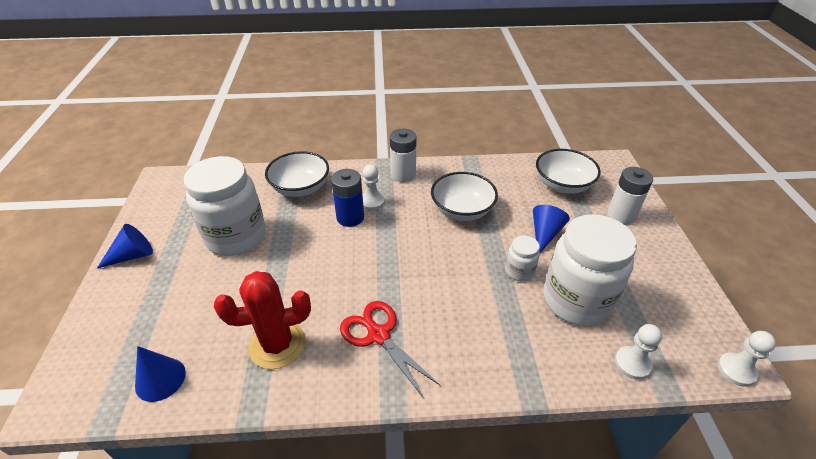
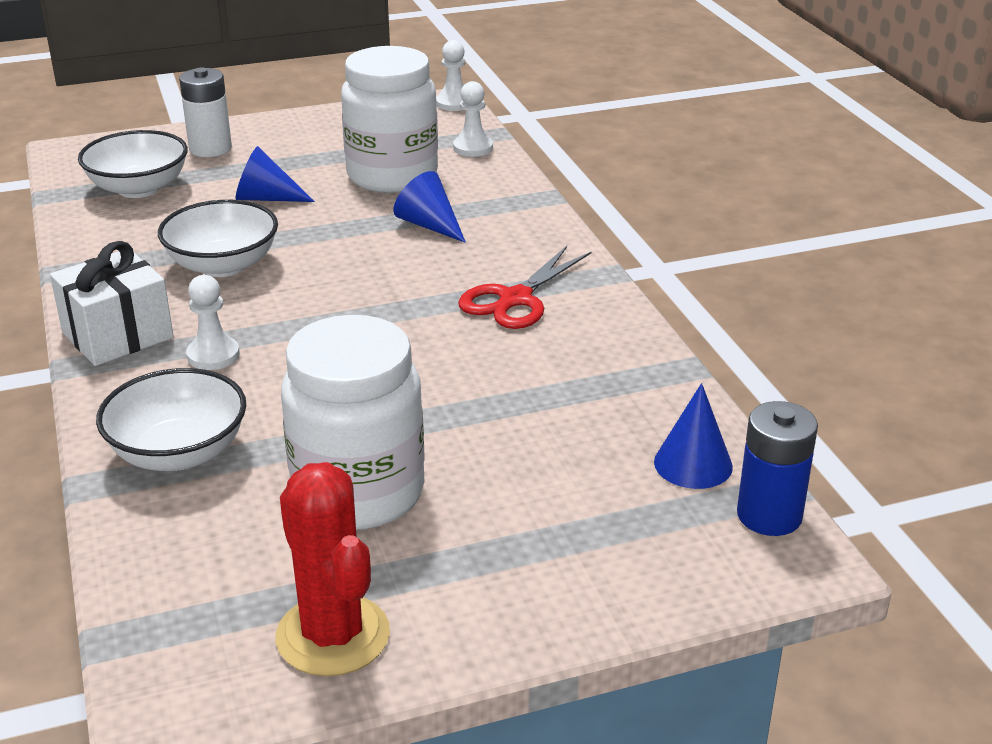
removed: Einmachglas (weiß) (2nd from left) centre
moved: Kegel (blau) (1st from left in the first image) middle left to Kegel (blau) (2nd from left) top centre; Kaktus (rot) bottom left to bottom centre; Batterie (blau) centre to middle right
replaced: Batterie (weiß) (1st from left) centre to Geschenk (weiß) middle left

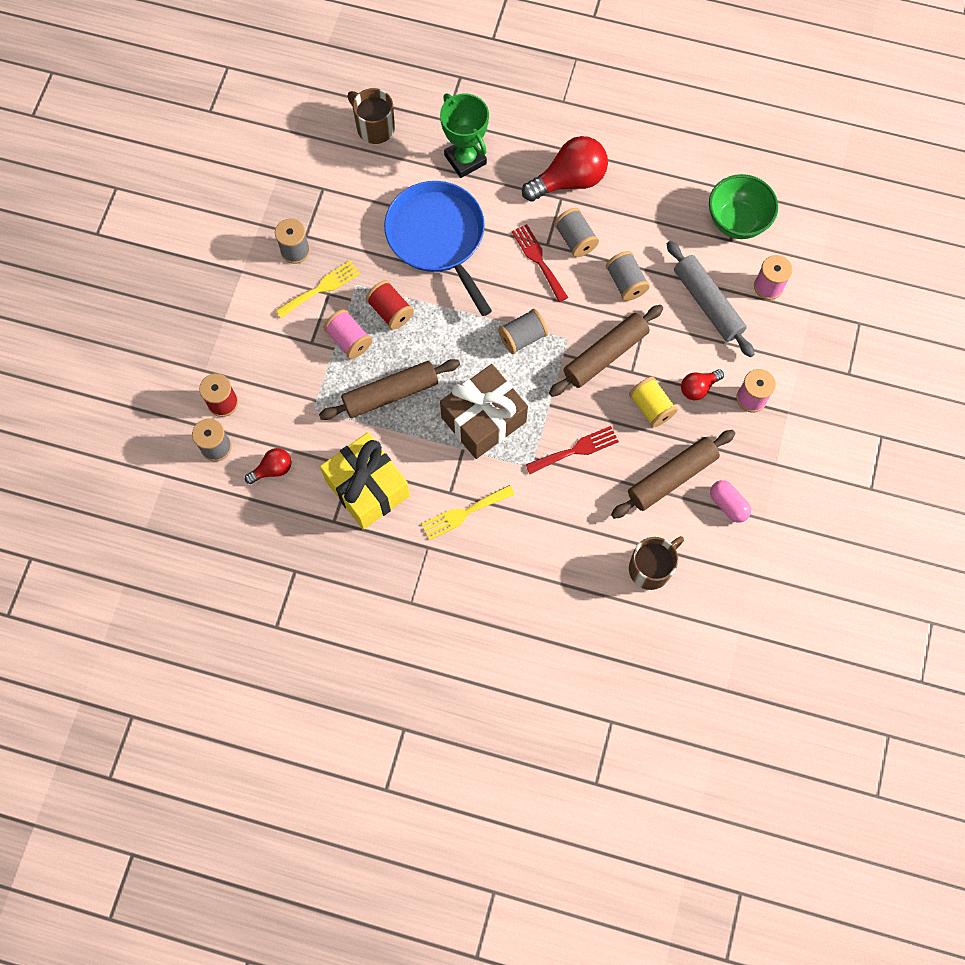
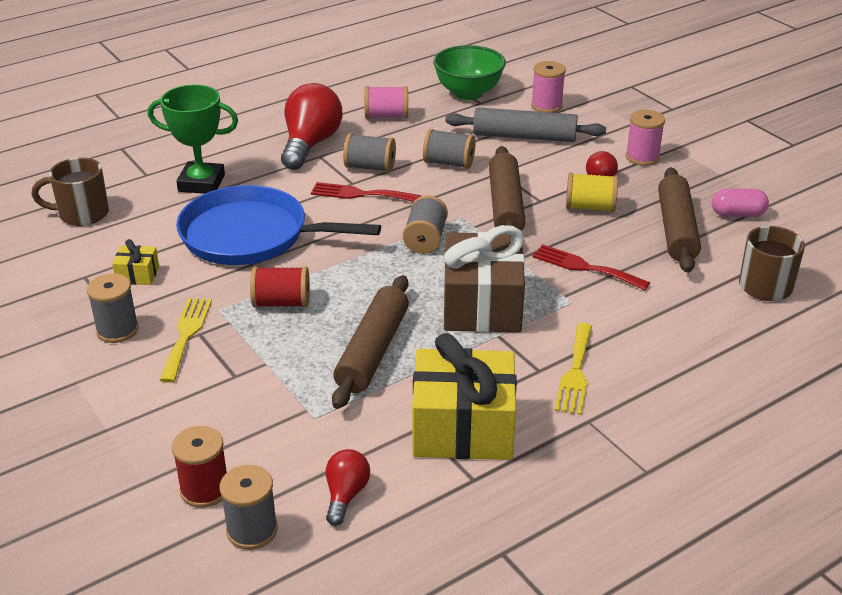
added: Geschenk (gelb) (1st from left) middle left
moved: Garnrolle (rosa) (1st from left) centre to top centre
turned: Gabel (rot) (2nd from left) centre = middle right 75 degrees counterclockwise

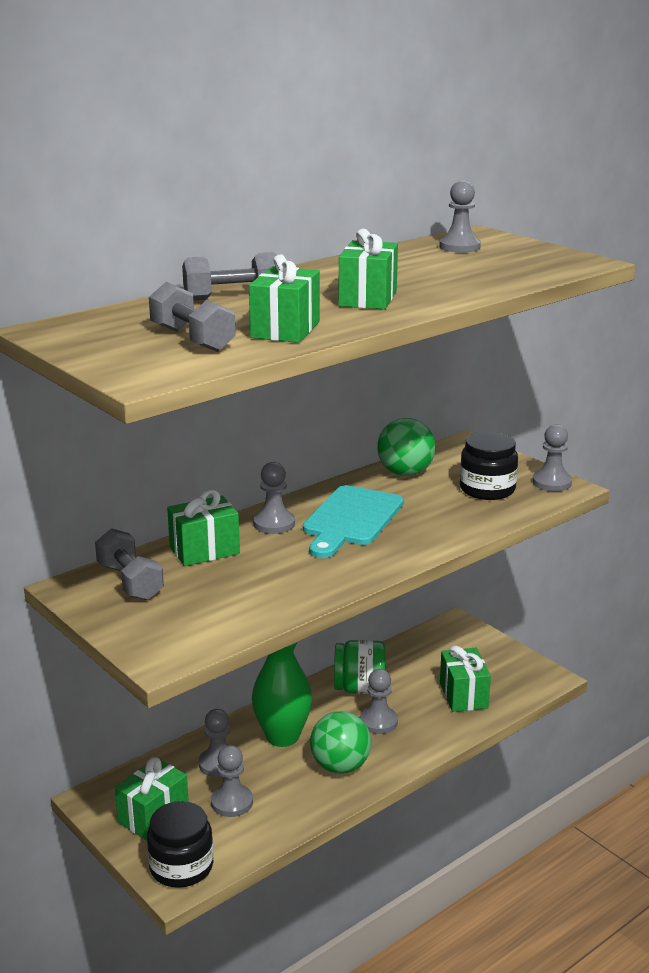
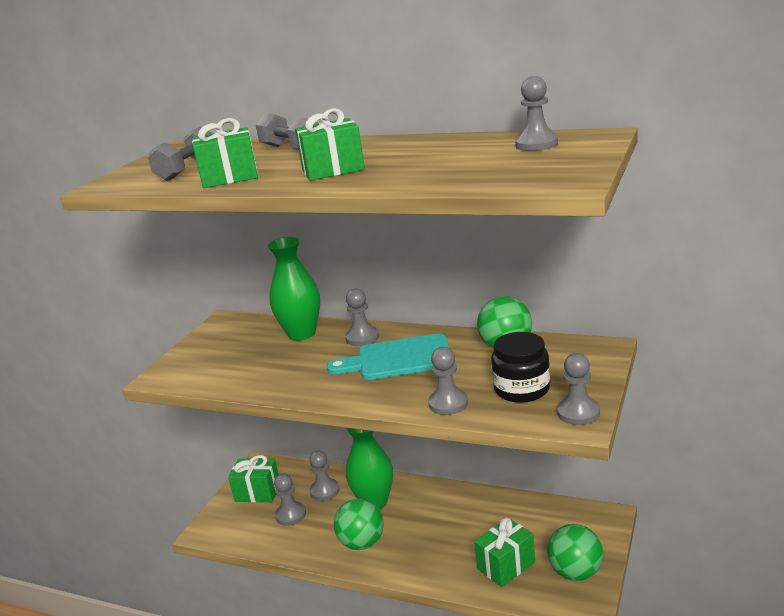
removed: Hantel (grau) (1st from left) middle left; Einmachglas (schwarz) (1st from left) bottom left; Einmachglas (grün) bottom centre
added: Ball (grün) (3rd from left) bottom right
moved: Bauer (grau) (4th from left) bottom centre to centre
replaced: Geschenk (grün) (2nd from left) middle left to Vase (grün) (1st from left) centre

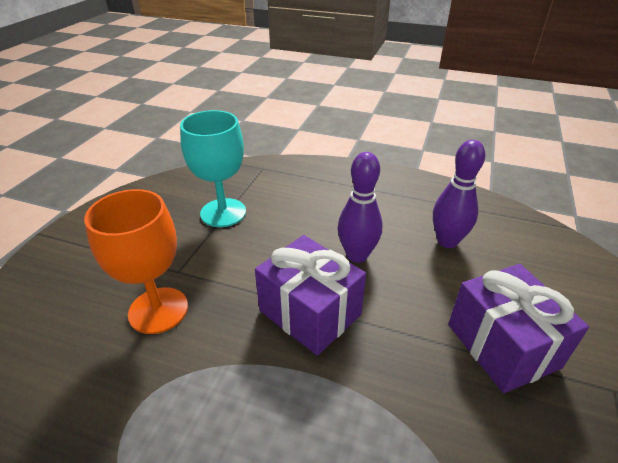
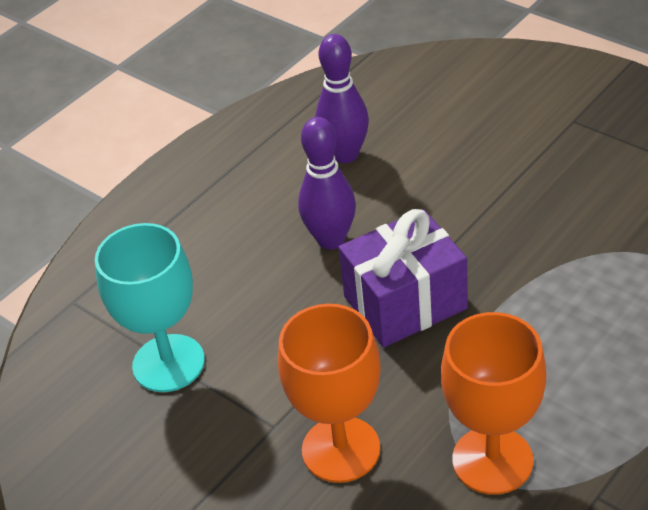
removed: Geschenk (lila) (2nd from left) bottom right
added: Kelch (orange) (2nd from left) bottom right

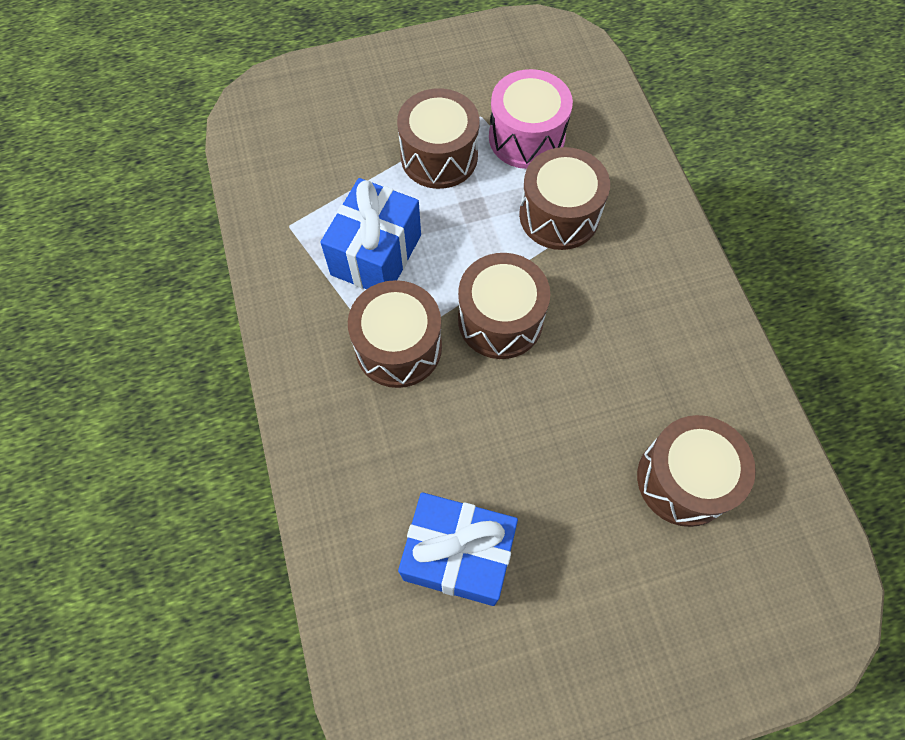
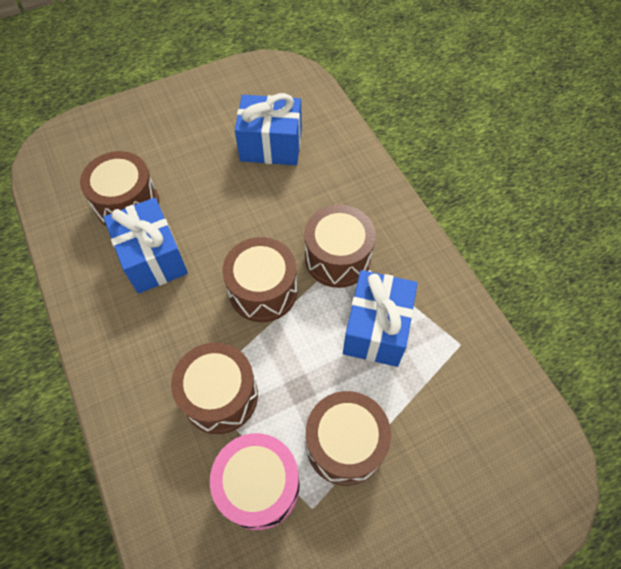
added: Geschenk (blau) (1st from left) middle left

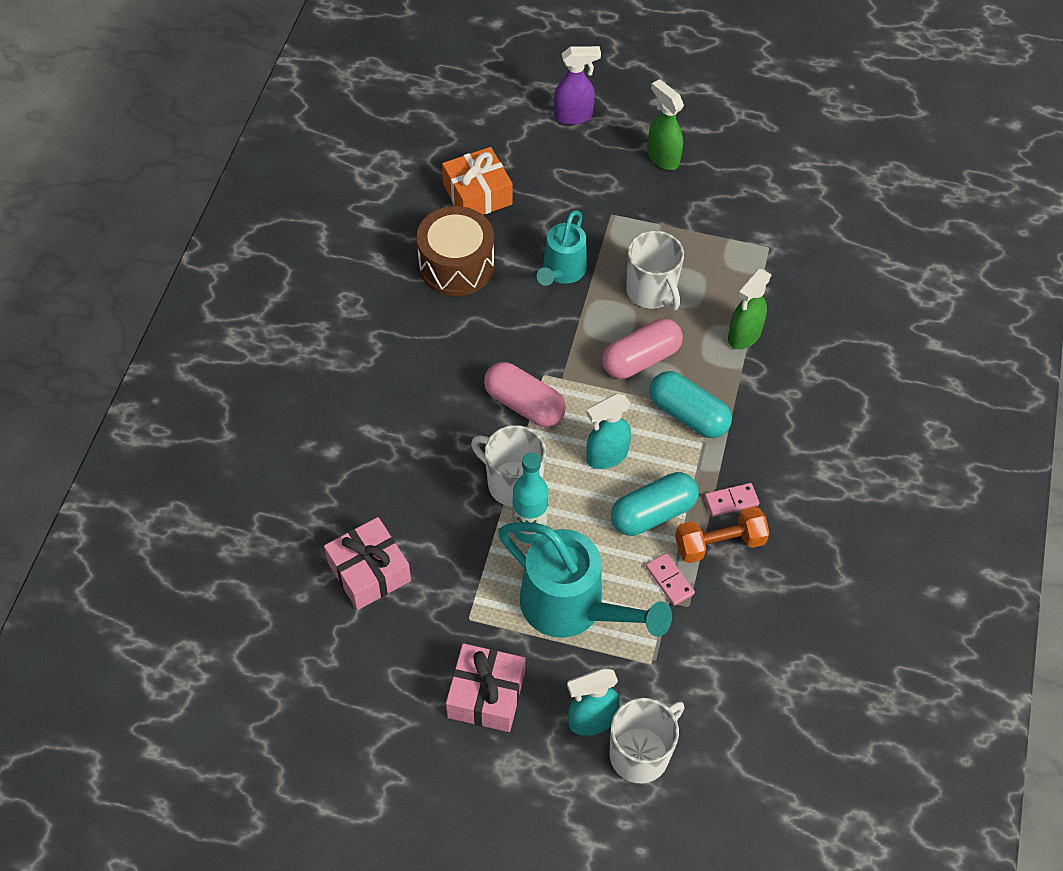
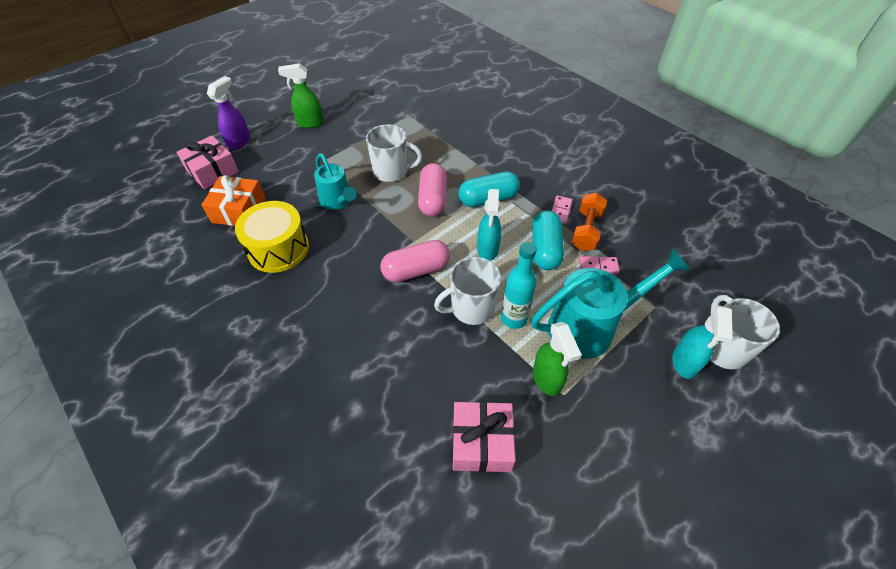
moved: Geschenk (rosa) (2nd from left in the first image) bottom centre to Geschenk (rosa) (1st from left) top left; Sprühflasche (grün) (2nd from left) middle right to centre
recoloured: Trommel (braun) top centre to Trommel (gelb) middle left

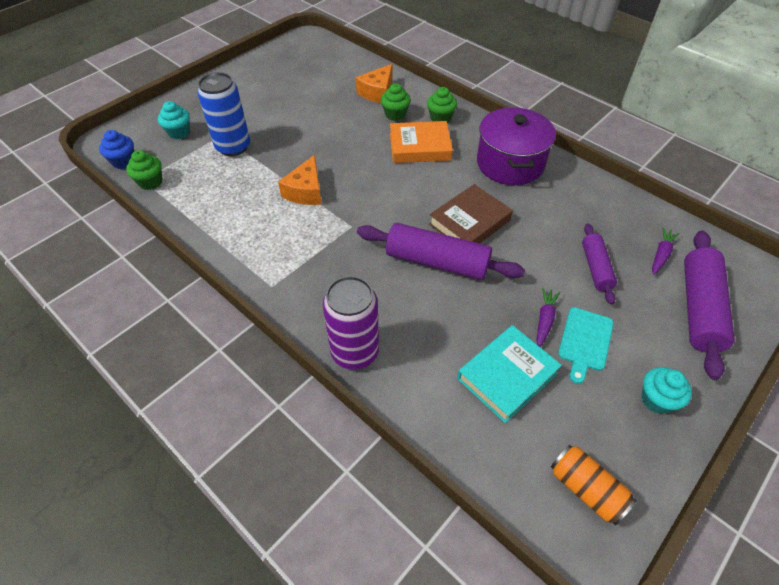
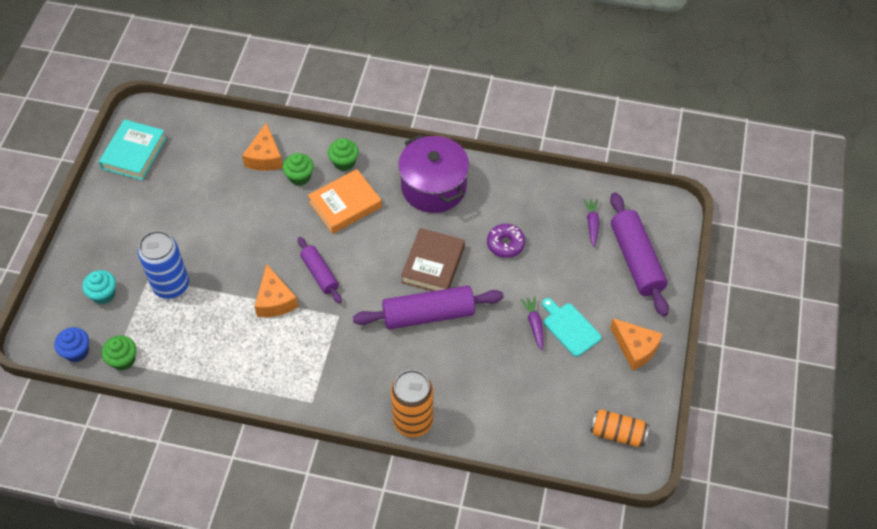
added: Donut (lila) centre
moved: Buch (türkis) centre to top left; Nudelholz (lila) (2nd from left in the first image) middle right to Nudelholz (lila) (1st from left) centre
replaced: Muffin (türkis) (2nd from left) bottom right to Käse (orange) (3rd from left) middle right
recoloured: Dose (lila) centre to Dose (orange) (1st from left) bottom centre
turned: Schneidebrett (türkis) middle right = centre 150 degrees clockwise

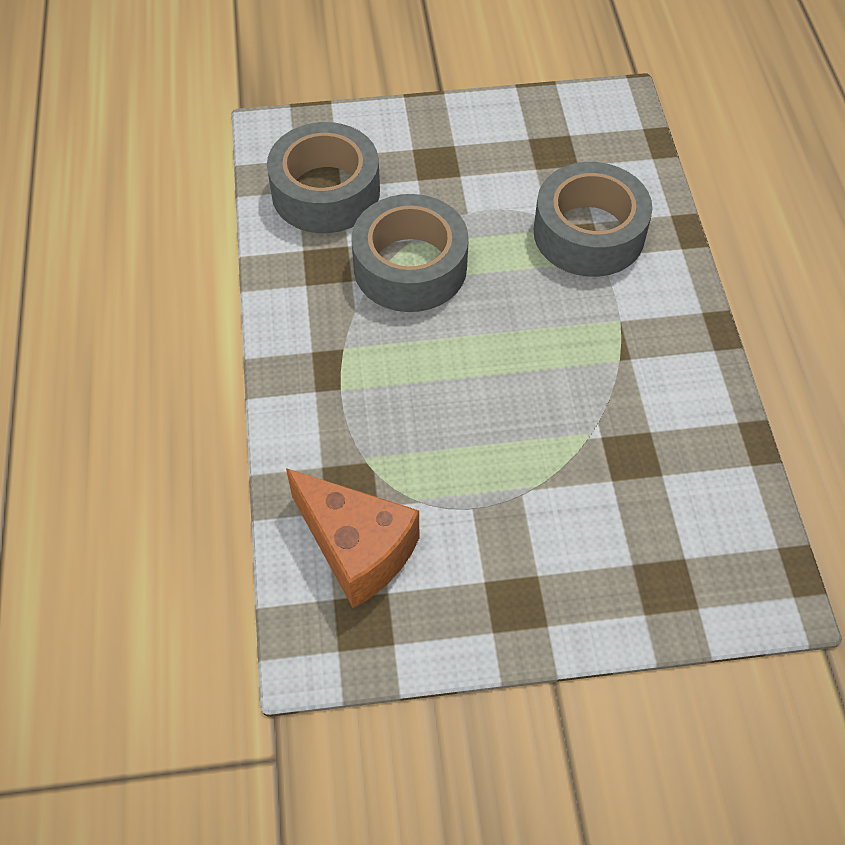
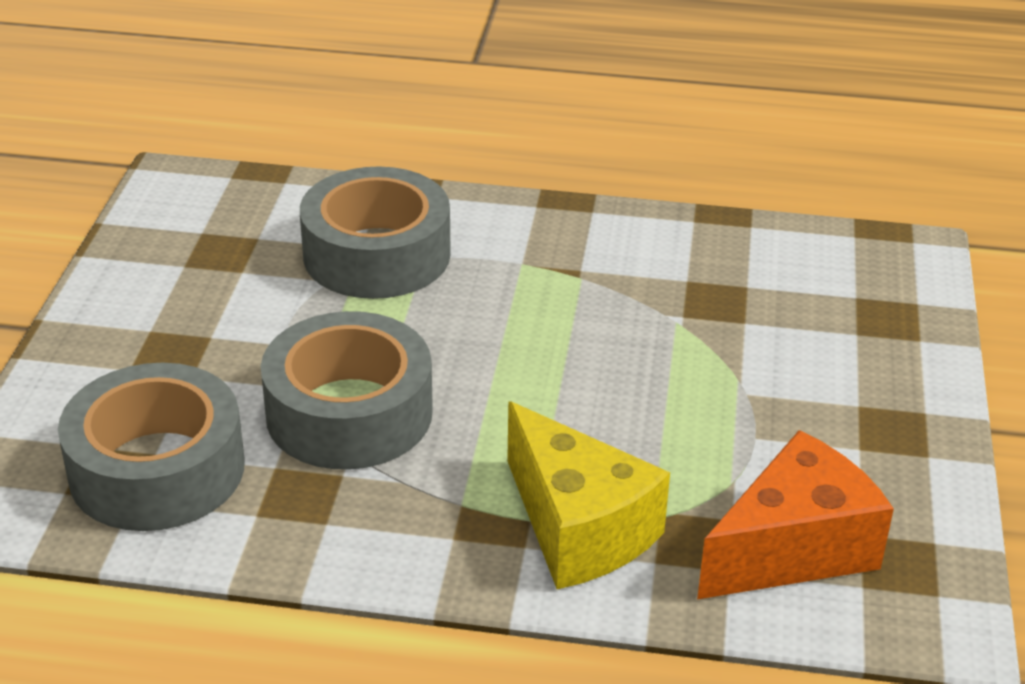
added: Käse (gelb) bottom centre

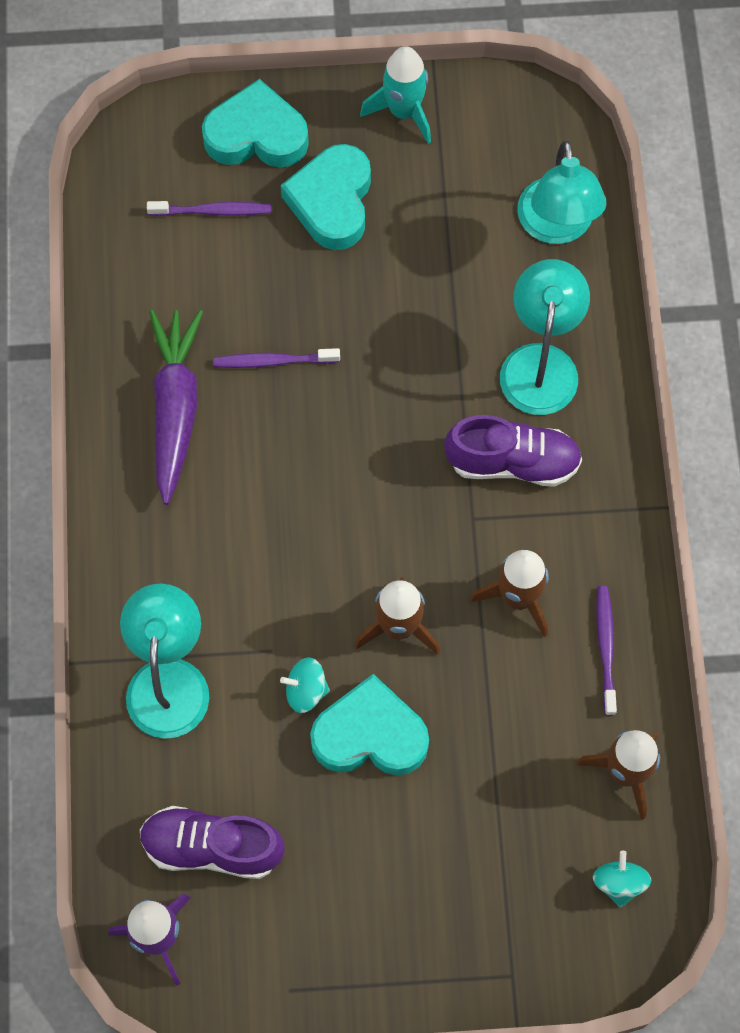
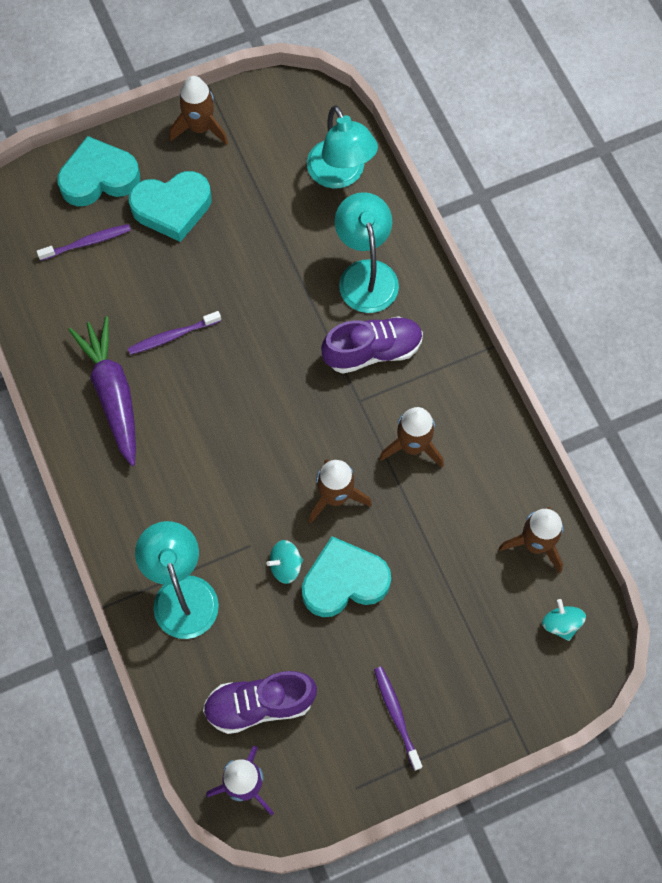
moved: Zahnbürste (lila) (3rd from left) middle right to bottom centre
recoloured: Rakete (türkis) top centre to Rakete (braun) (1st from left) top left
turned: Herz (türkis) (2nd from left) top centre = top left 90 degrees counterclockwise

